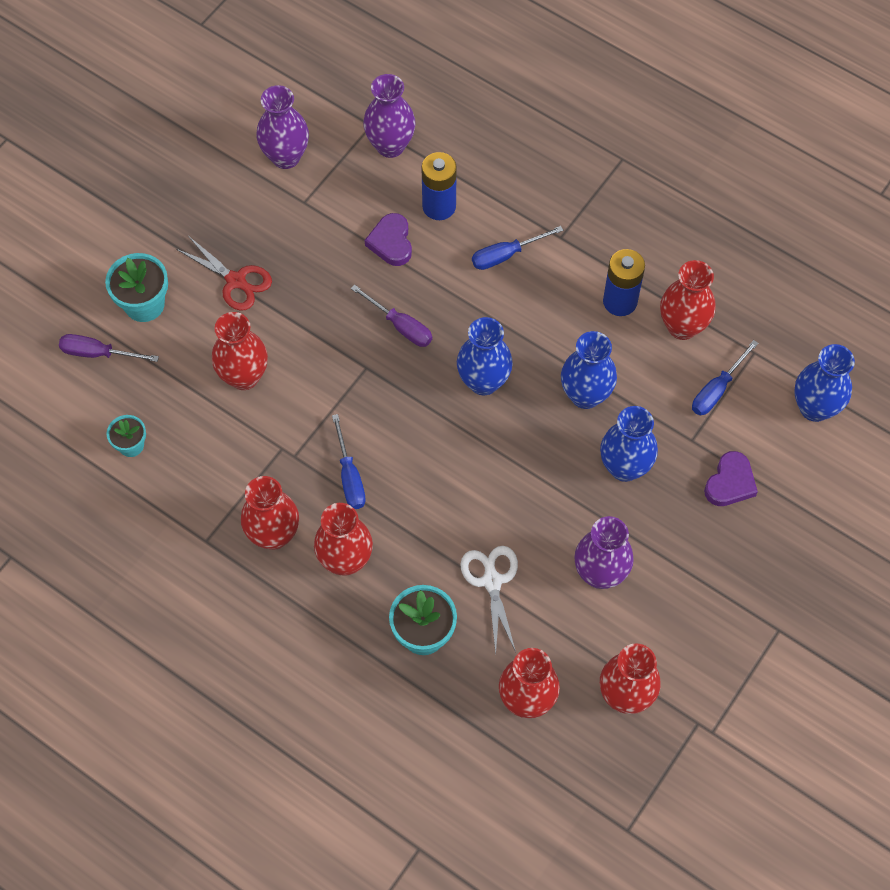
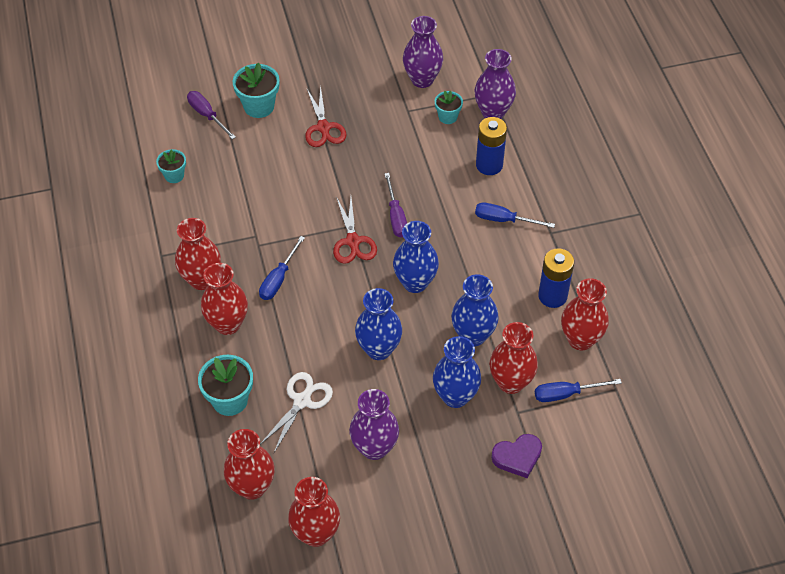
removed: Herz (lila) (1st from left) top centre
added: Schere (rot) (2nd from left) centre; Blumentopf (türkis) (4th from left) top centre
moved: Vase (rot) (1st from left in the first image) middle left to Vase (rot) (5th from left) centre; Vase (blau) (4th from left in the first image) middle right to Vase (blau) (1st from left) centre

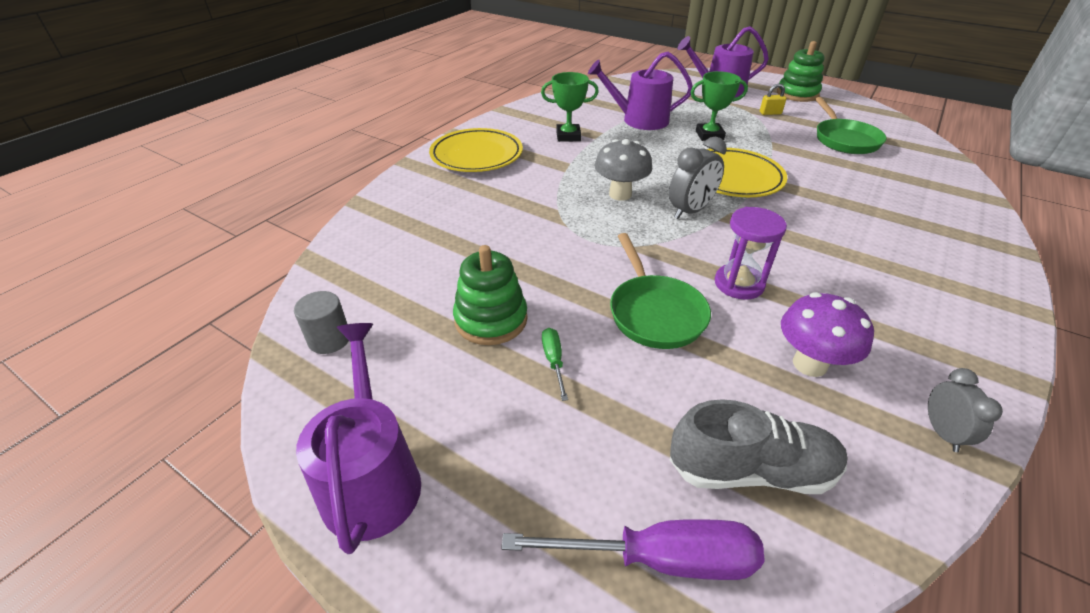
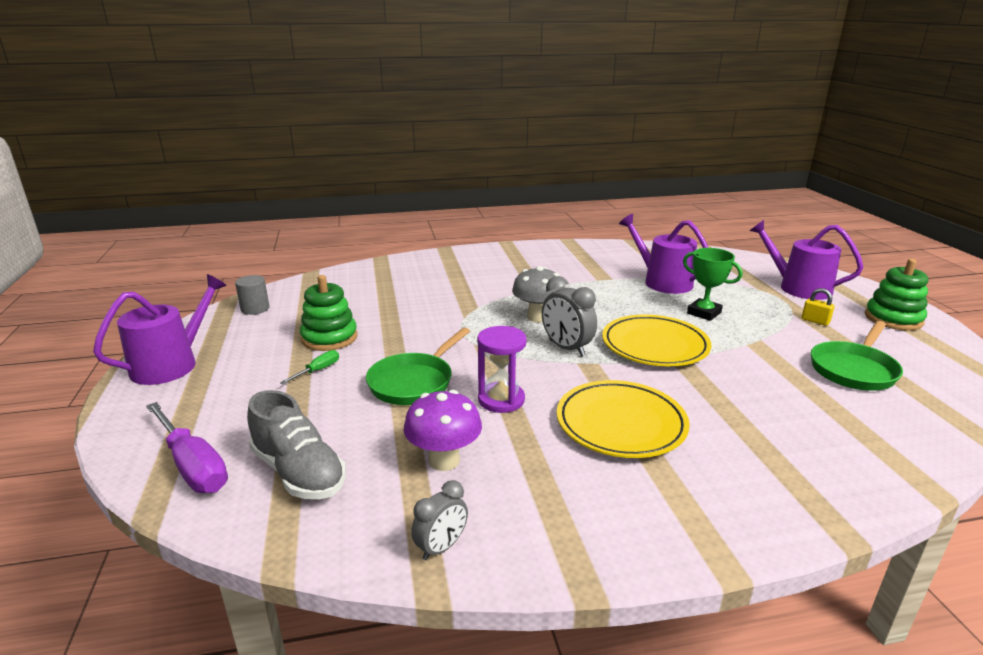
removed: Pokal (grün) (1st from left) top centre
moved: Teller (gelb) (1st from left) top centre to centre
turned: Wecker (grau) (1st from left in the first image) top centre = centre 45 degrees clockwise

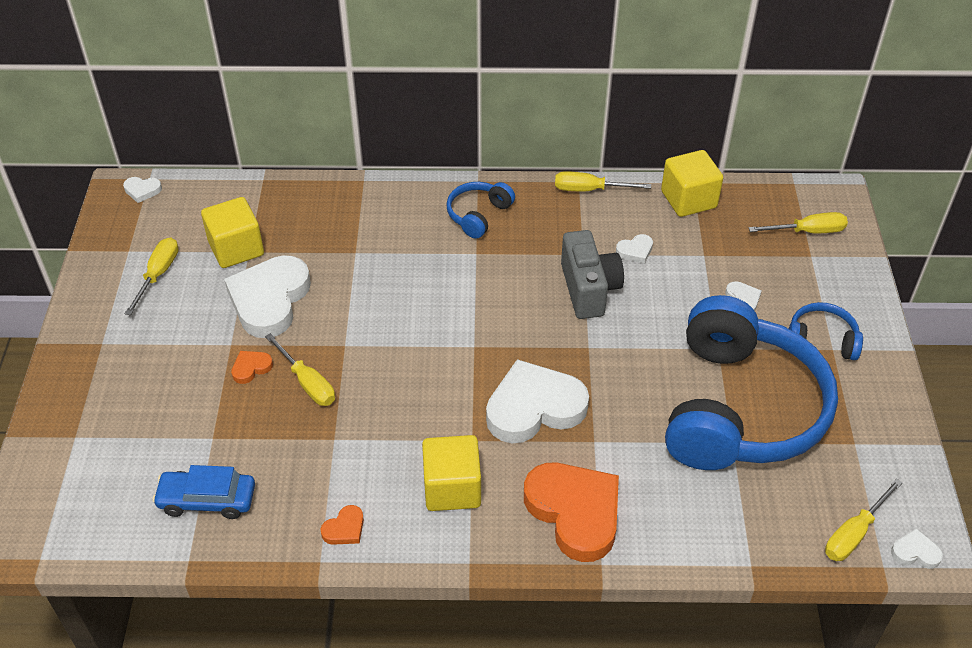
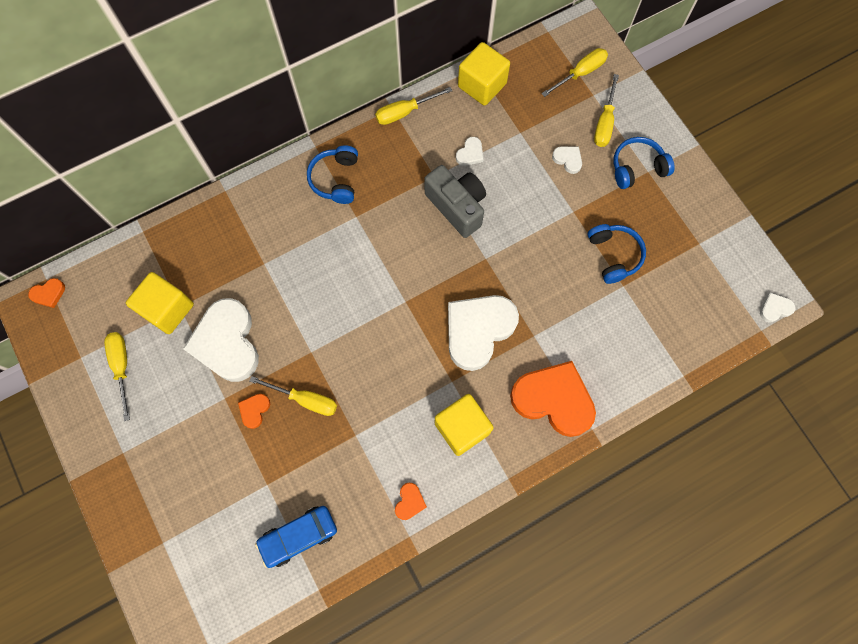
moved: Schraubenzieher (gelb) (5th from left) bottom right to top right
recoloured: Herz (weiß) (1st from left) top left to Herz (orange) (1st from left) middle left
resized: Kopfhörer (blau) (2nd from left) middle right = middle right x0.42

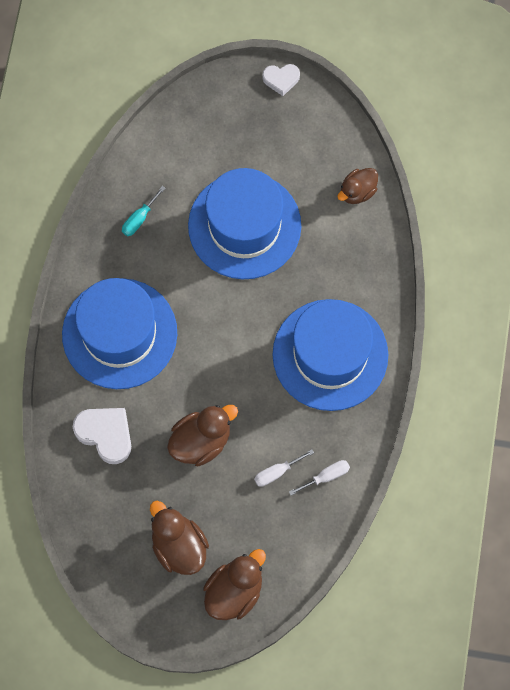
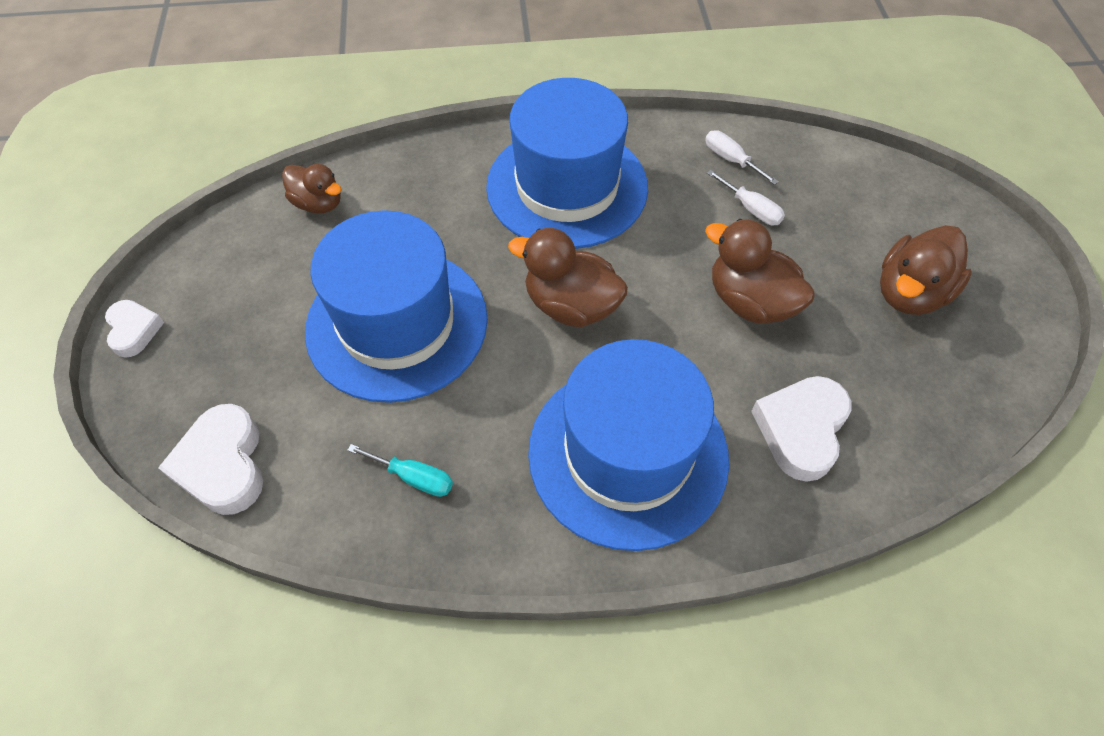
added: Herz (weiß) (2nd from left) middle left
moved: Ente (braun) (3rd from left in the first image) bottom centre to Ente (braun) (2nd from left) centre

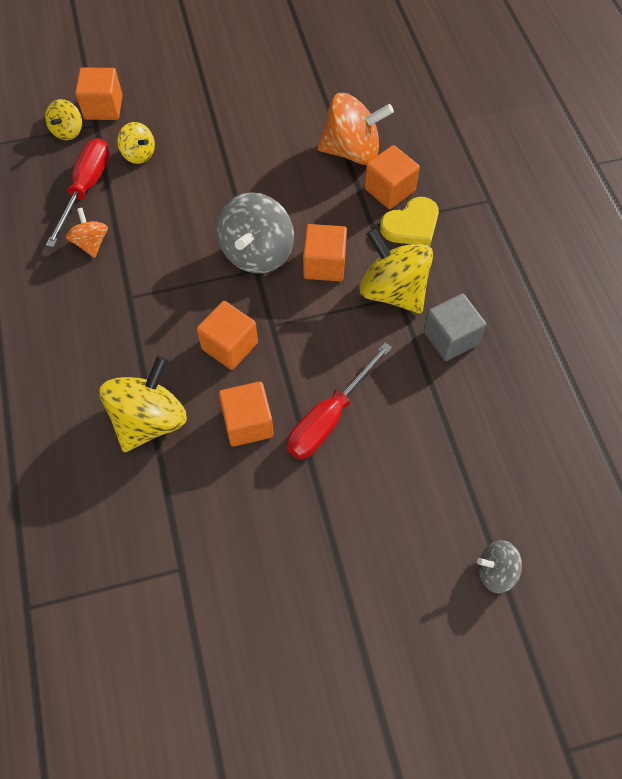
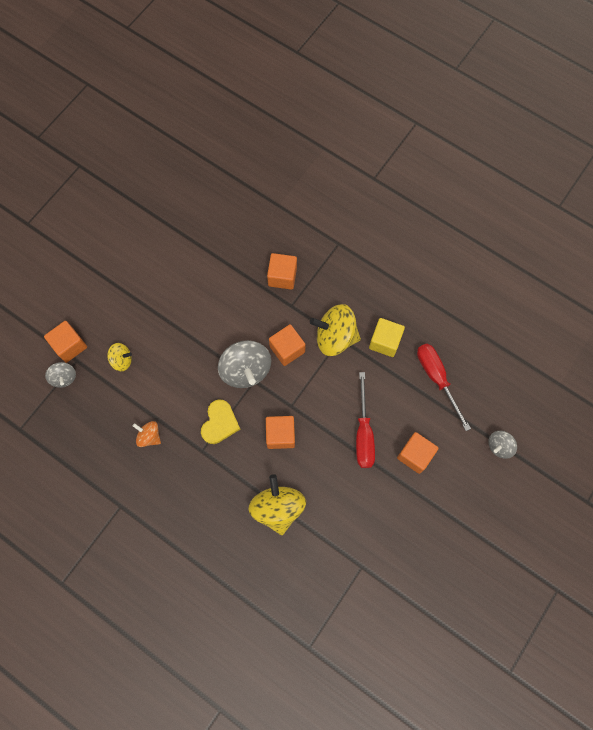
removed: Kreisel (orange) (2nd from left) top centre
moved: Schraubenzieher (rot) (1st from left in the first image) top left to Schraubenzieher (rot) (2nd from left) middle right; Kubus (orange) (3rd from left in the first image) centre to Kubus (orange) (5th from left) middle right; Herz (gelb) top centre to centre
recoloured: Kreisel (gelb) (1st from left) top left to Kreisel (grau) (1st from left) middle left; Kubus (grau) middle right to Kubus (gelb) centre

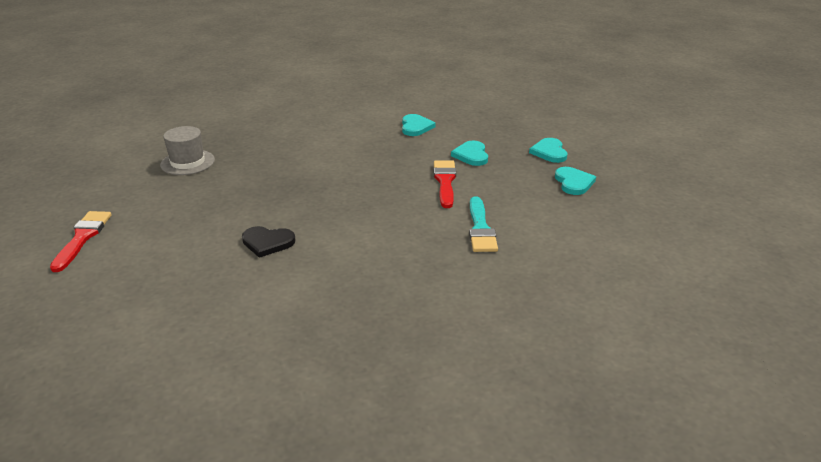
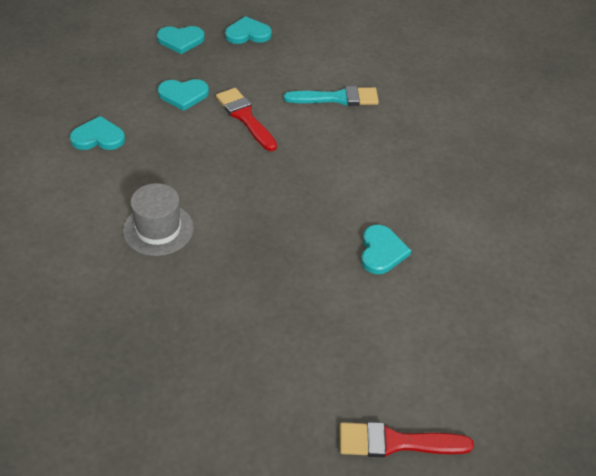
moved: Hut (grau) top left to middle left
recoloured: Herz (schwarz) middle left to Herz (türkis) (5th from left) centre
turned: Pinsel (rot) (2nd from left in the first image) centre = top centre 60 degrees clockwise

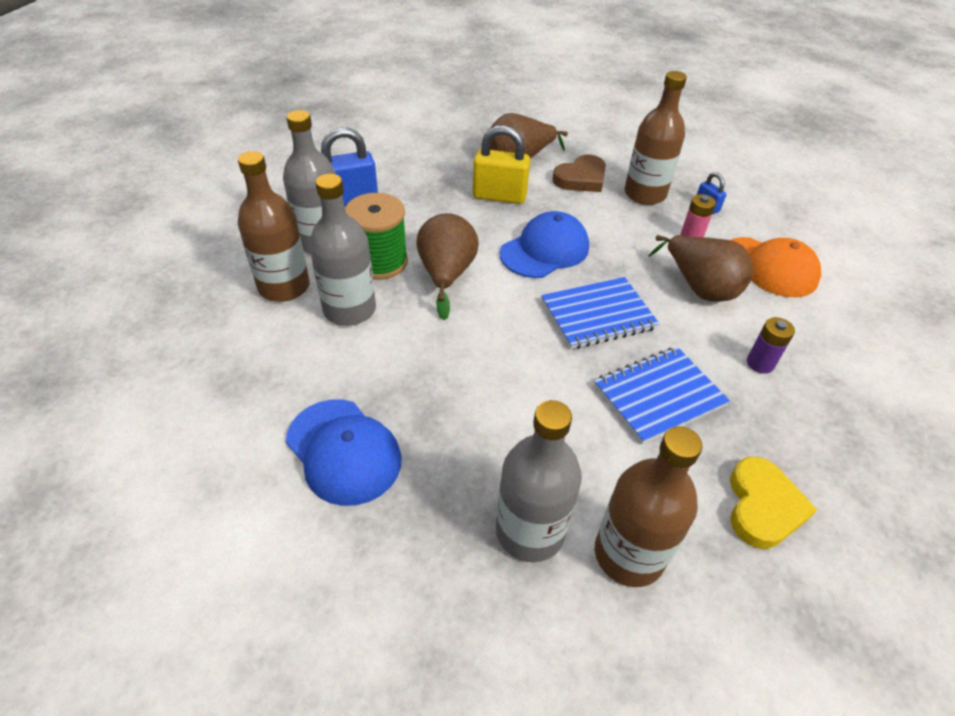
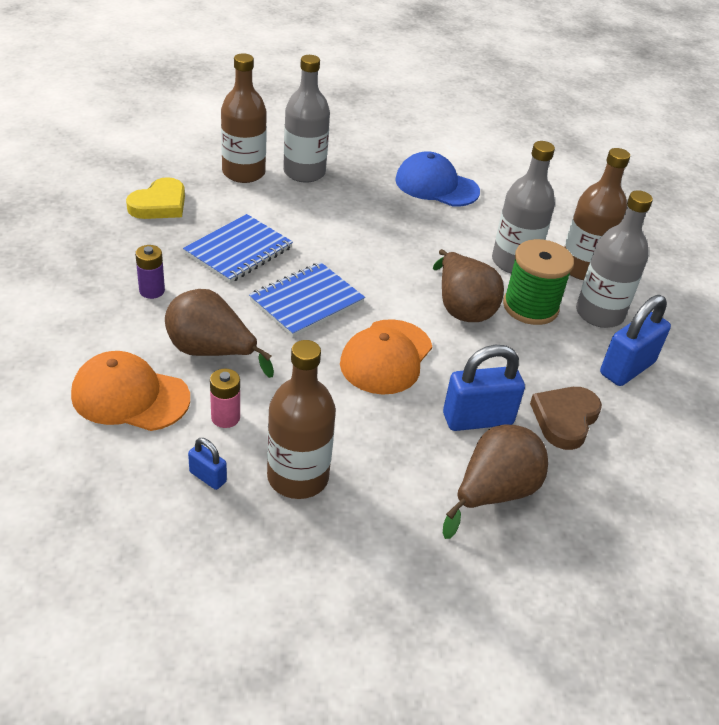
moved: Herz (braun) top centre to middle right
recoloured: Vorhängeschloss (gelb) top centre to Vorhängeschloss (blau) (2nd from left) middle right; Kappe (blau) (2nd from left) centre to Kappe (orange) (2nd from left) centre
turned: Herz (gelb) bottom right = top left 135 degrees counterclockwise

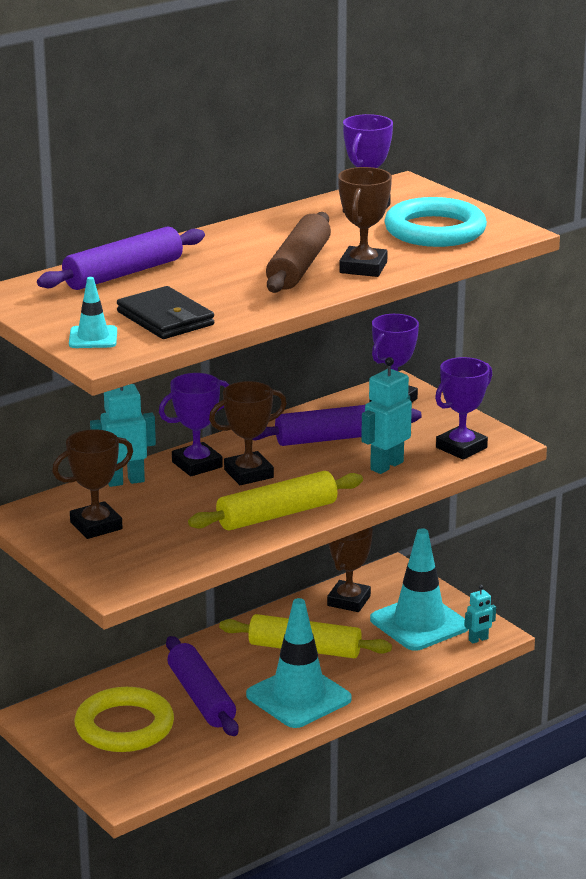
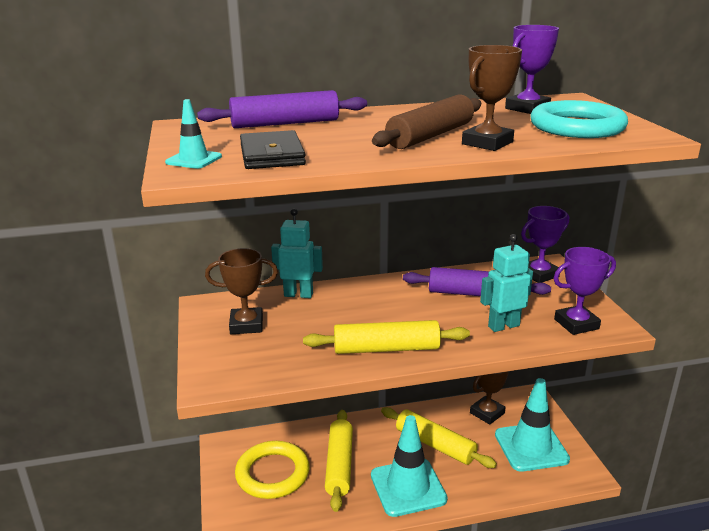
removed: Pokal (lila) (1st from left) middle left; Pokal (braun) (2nd from left) centre; Roboter (türkis) (3rd from left) bottom right
recoloured: Nudelholz (lila) (2nd from left) bottom centre to Nudelholz (gelb) (1st from left) bottom centre

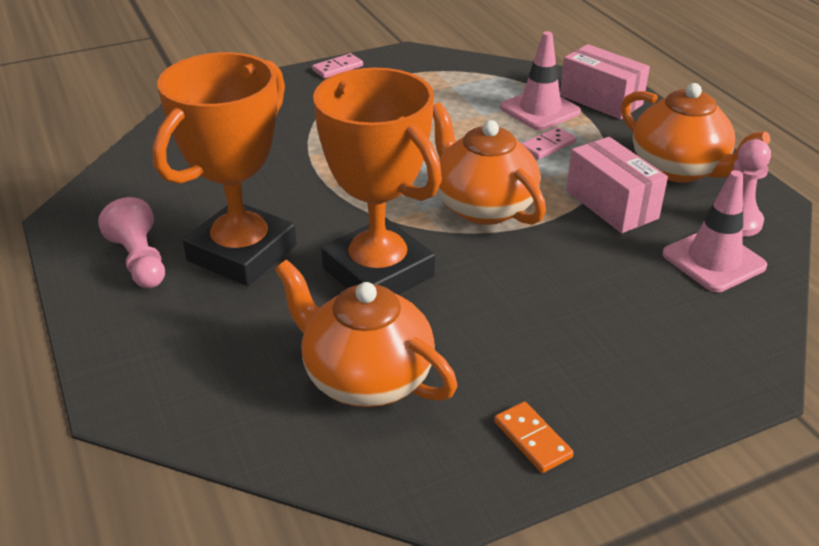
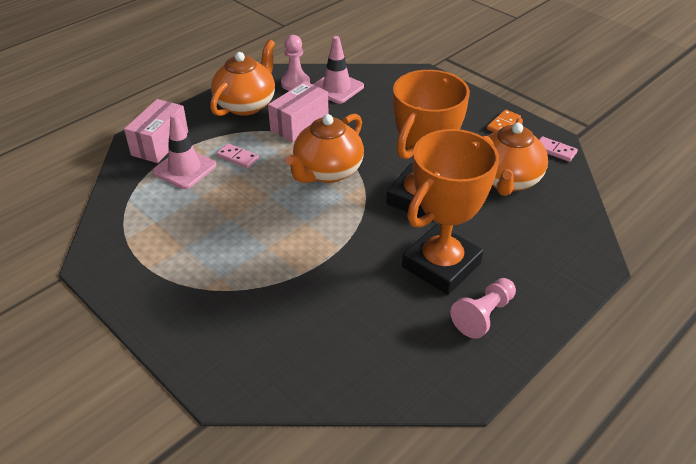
moved: Dominostein (rosa) (1st from left in the first image) top centre to Dominostein (rosa) (2nd from left) top right
turned: Pokal (orange) (1st from left in the first image) top left = centre 60 degrees counterclockwise

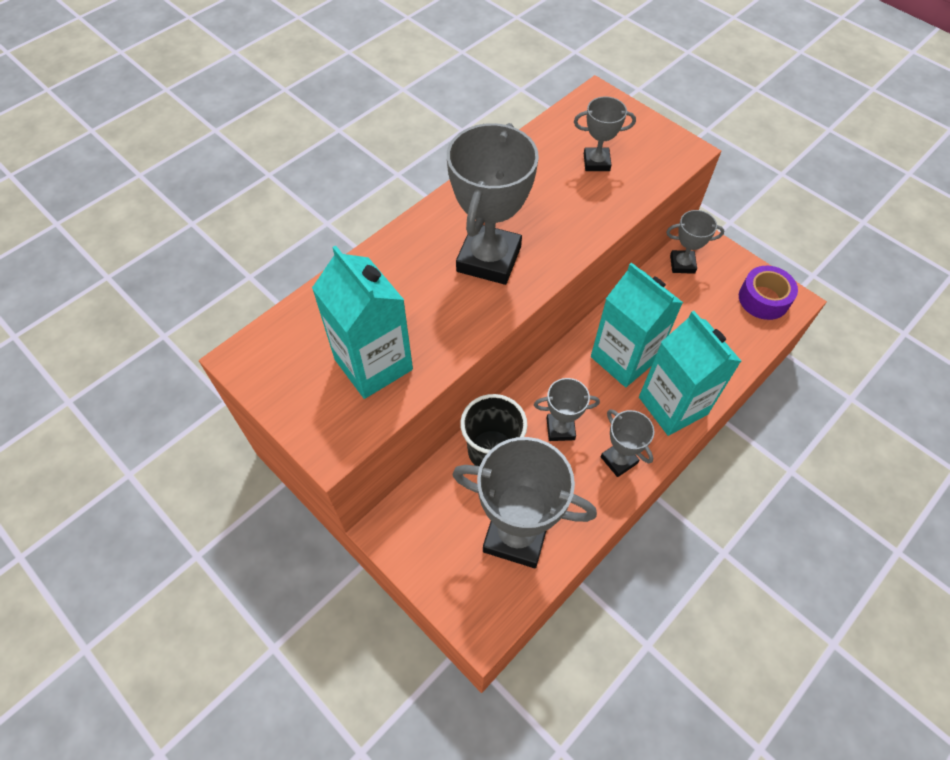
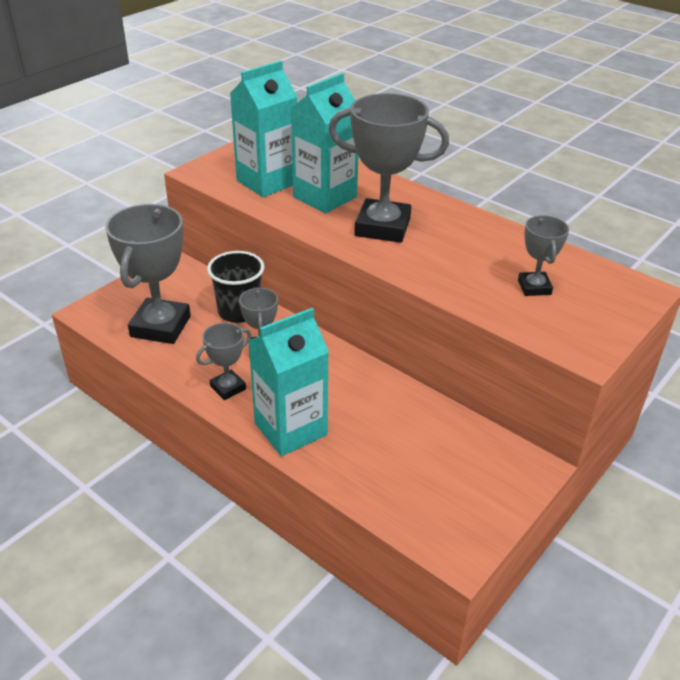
removed: Pokal (grau) (6th from left) top right; Klebeband (lila) middle right
moved: Getränkekarton (türkis) (2nd from left in the first image) middle right to Getränkekarton (türkis) (3rd from left) top centre

